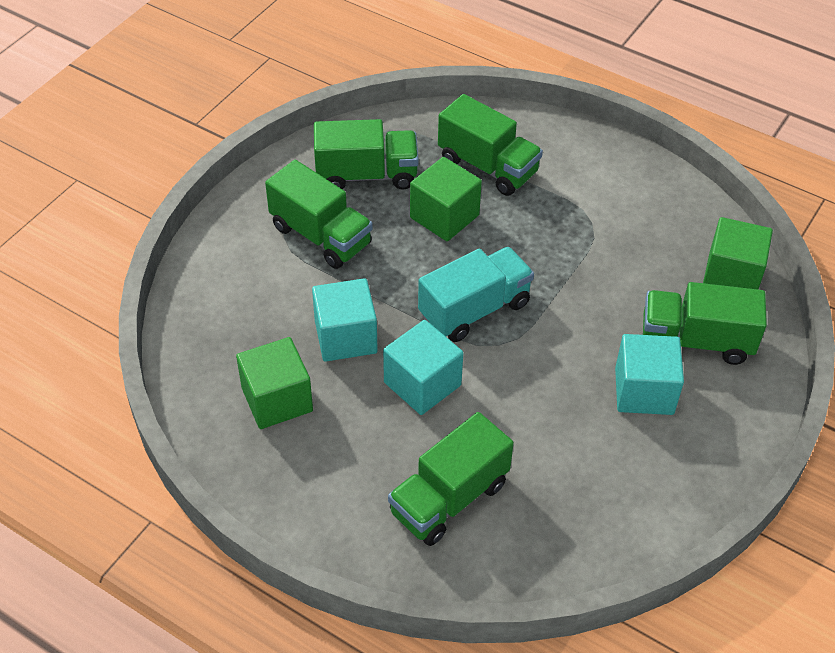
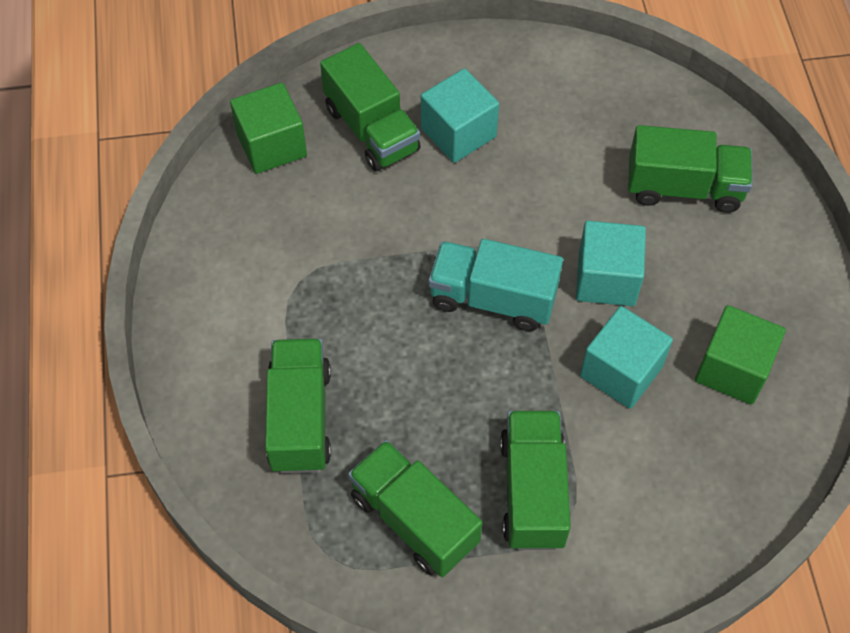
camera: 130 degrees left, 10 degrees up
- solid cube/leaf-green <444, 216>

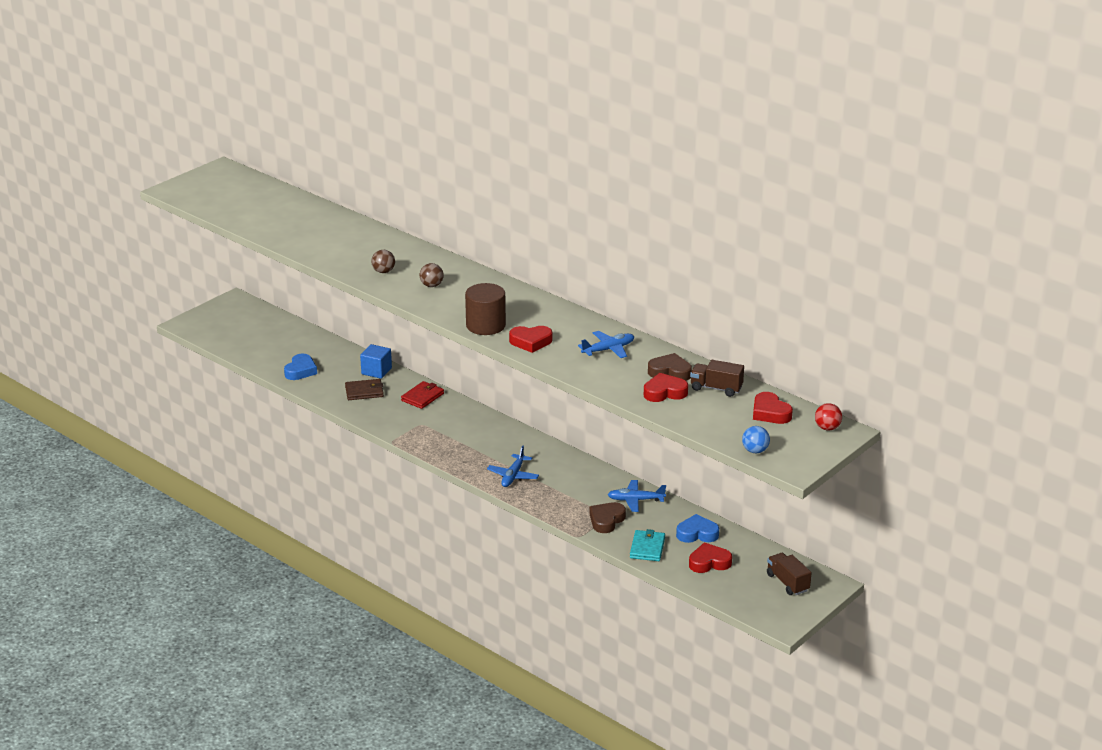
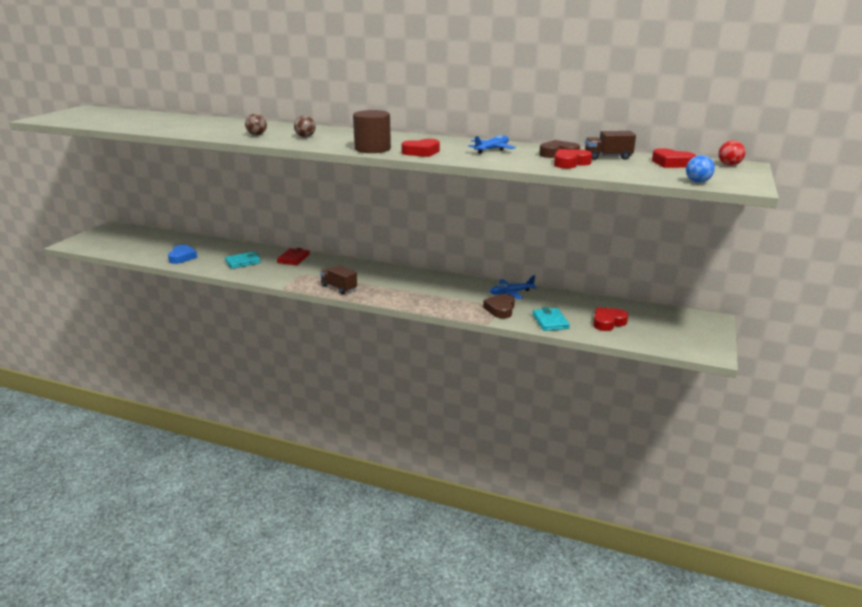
camera: 20 degrees left, 5 degrees down
~ billfold/dark brown <364, 392> to billfold/teal <243, 262>
- solid cube/cobalt <376, 371>
- toy plane/cobalt <513, 476>
- heart/cobalt <697, 533>
~ truck/dark brown <787, 583> to <339, 288>

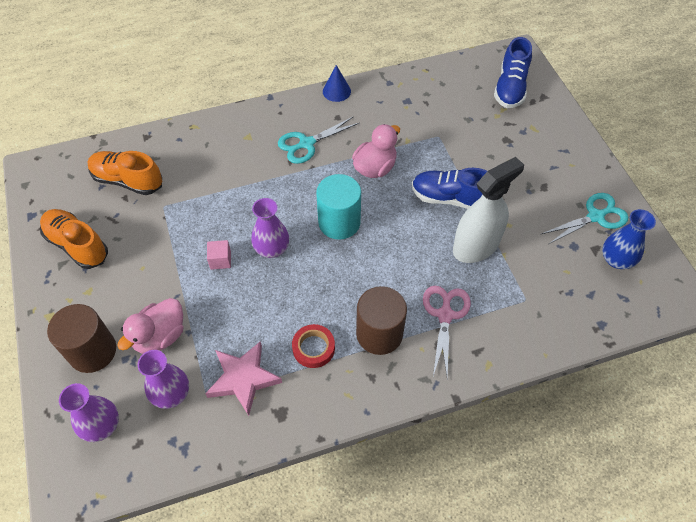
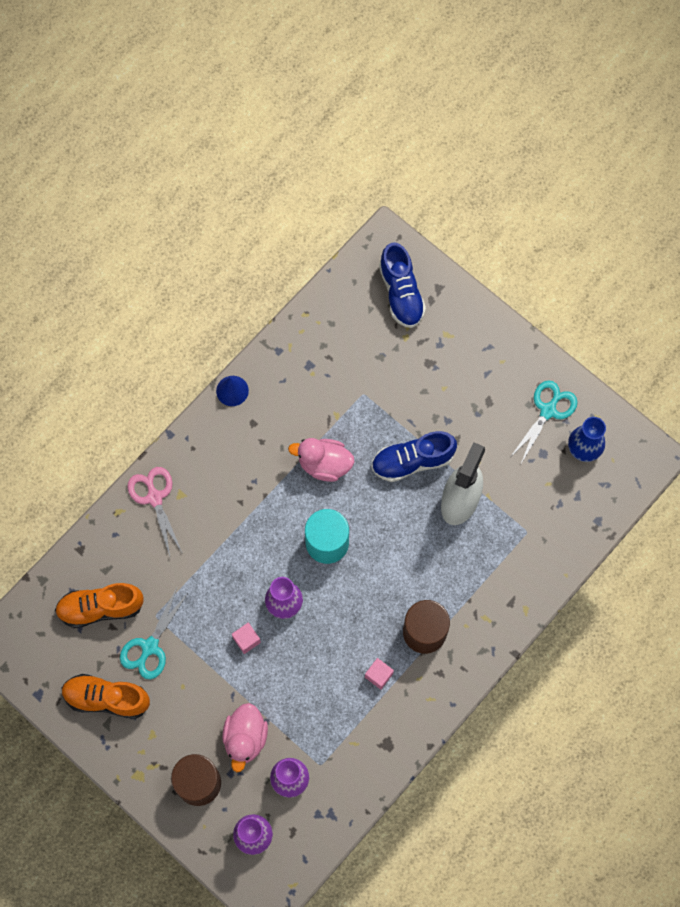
camera: 30 degrees left, 15 degrees up
- five-pointed star/rosy <243, 379>
~ scissors/teal <307, 144> to <150, 647>
~ roll of tape/red <313, 348> to solid cube/rosy <378, 675>
~ rubber duck/rosy <375, 168> = <324, 464> 90 degrees counterclockwise
~ scissors/rosy <445, 315> to <154, 498>

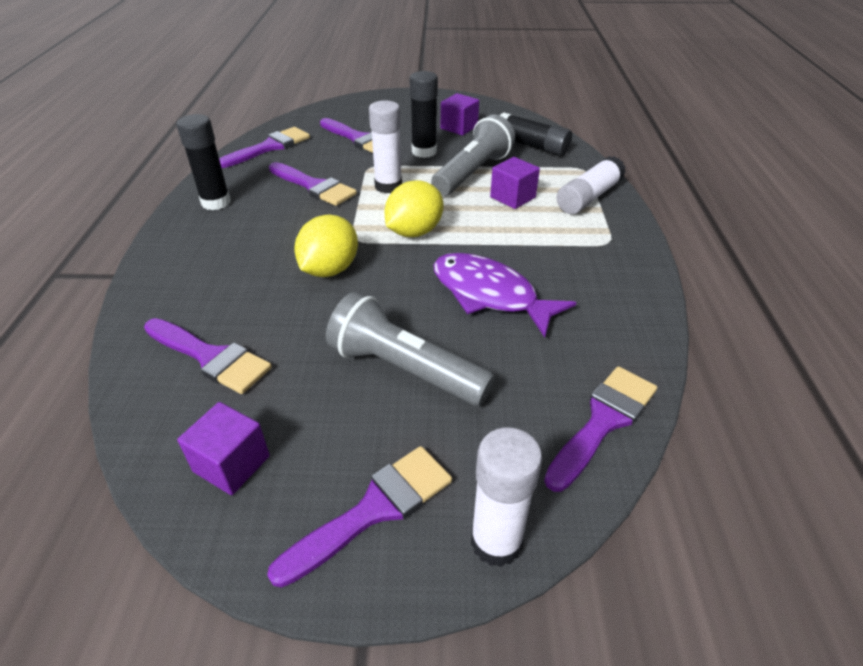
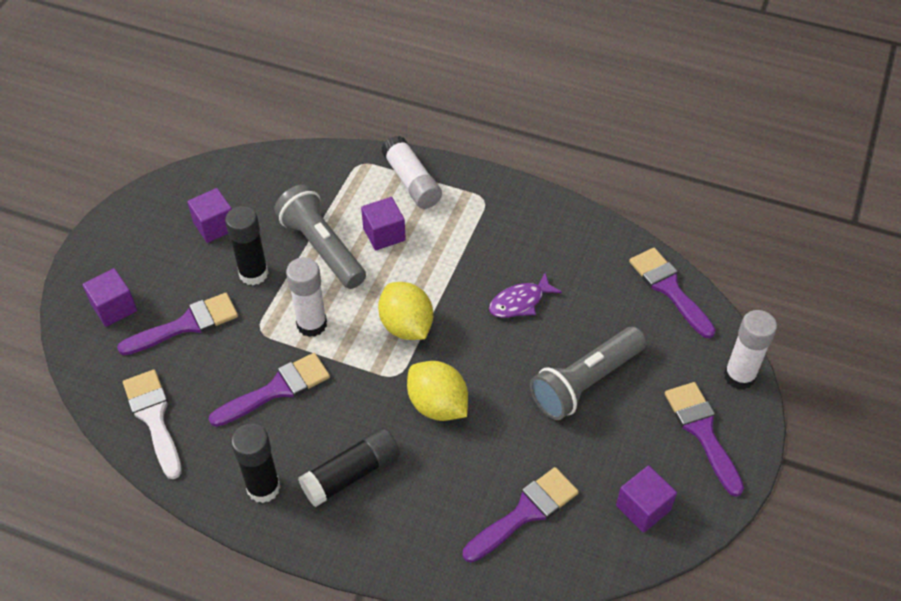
camera: 70 degrees left, 10 degrees up
~ brush/violet <269, 147> to brush/white <154, 418>
~ fish/violet <489, 294> = <520, 302> x0.60
~ stick of glue/jet-black <531, 146> to <351, 474>
+ solid cube/violet <114, 308>

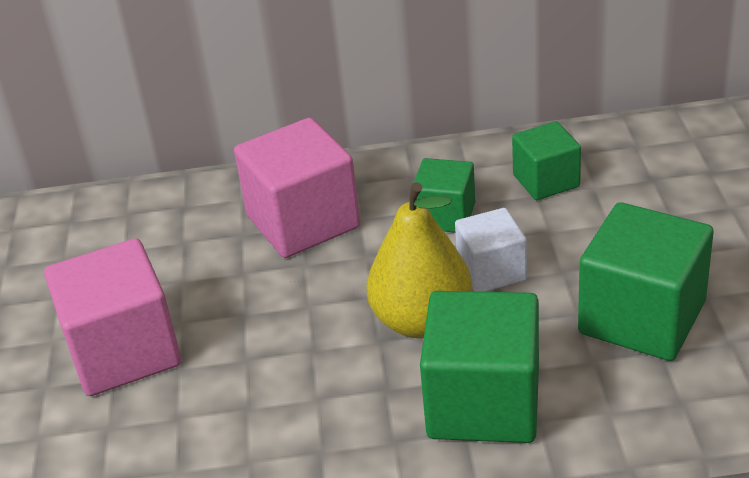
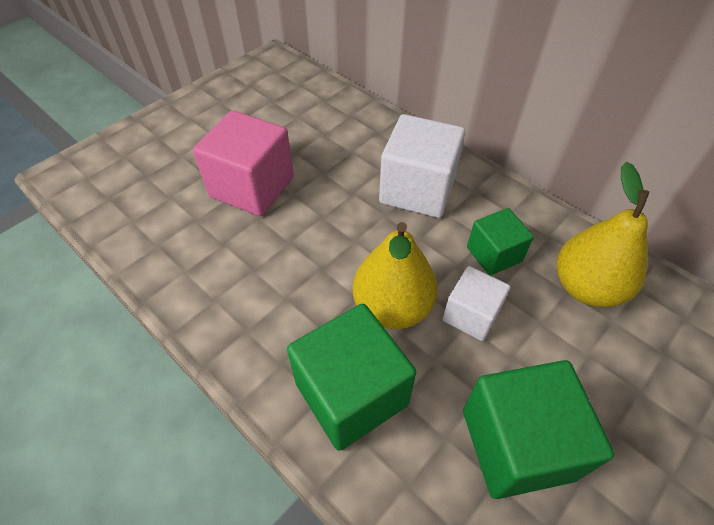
camera: 45 degrees right, 15 degrees up
~ solid cube/rosy <303, 222> to solid cube/white <417, 190>
~ solid cube/leaf-green <546, 181> to toy pear/golden <586, 287>

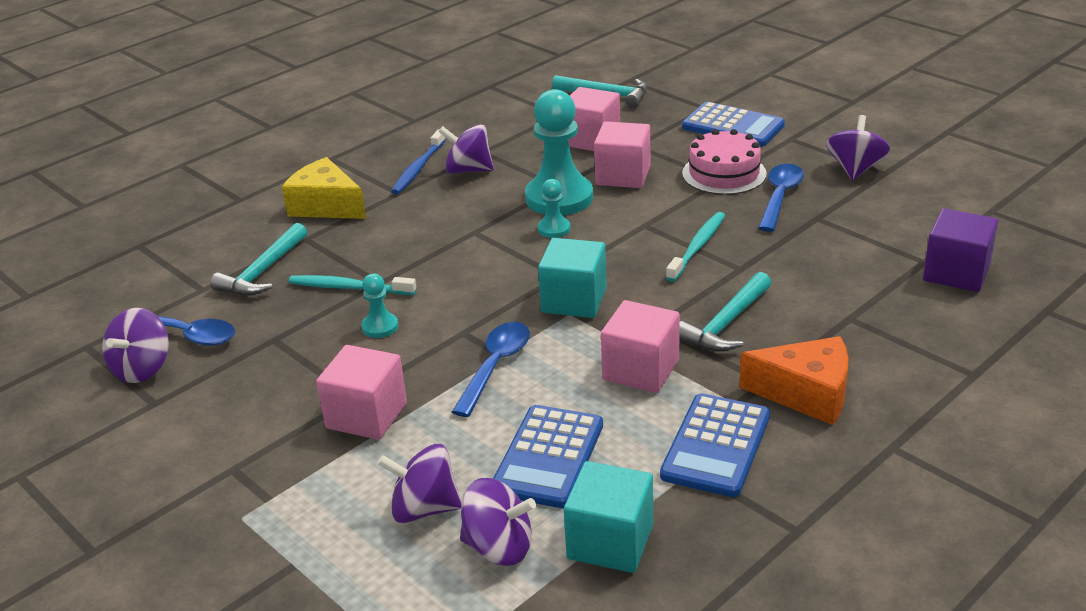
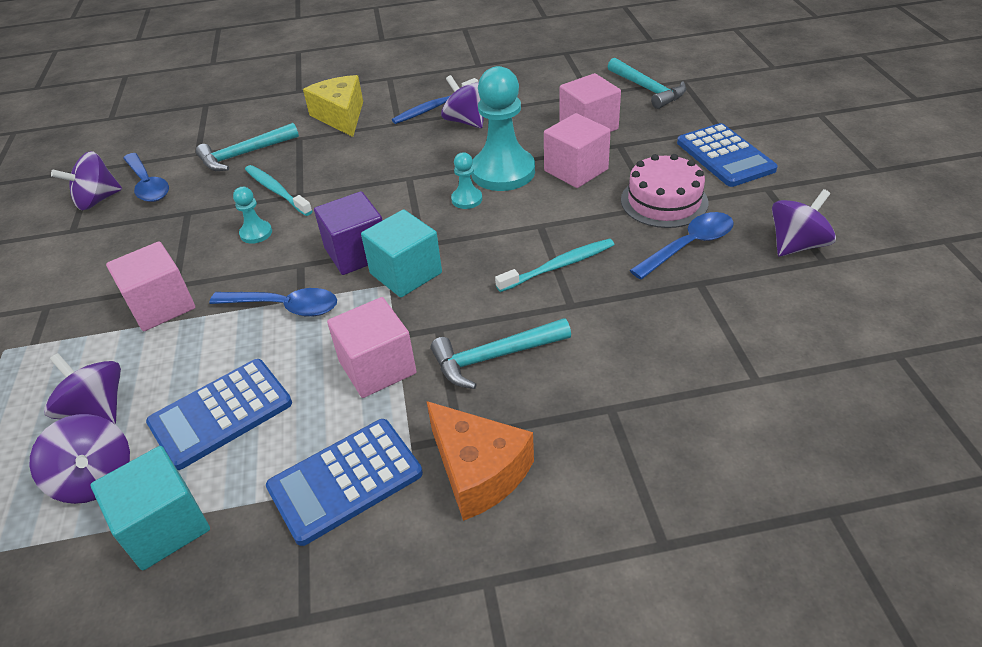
camera: 35 degrees right, 10 degrees up
~ teaspoon/cobalt <495, 366> = <285, 307> 45 degrees clockwise
~ solid cube/violet <956, 273> to <357, 253>

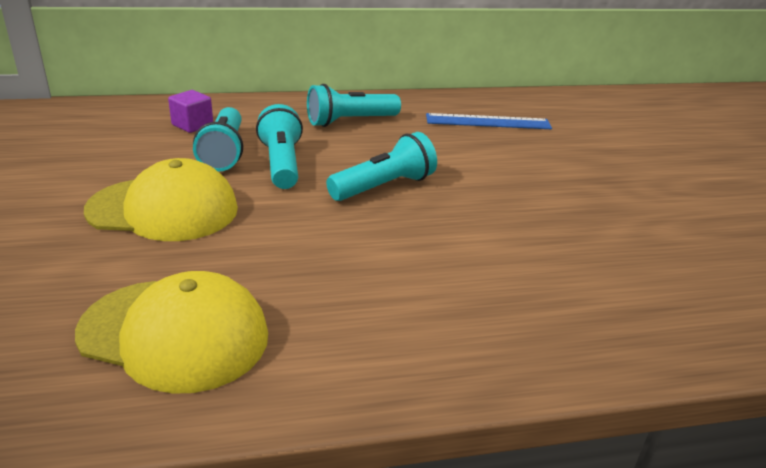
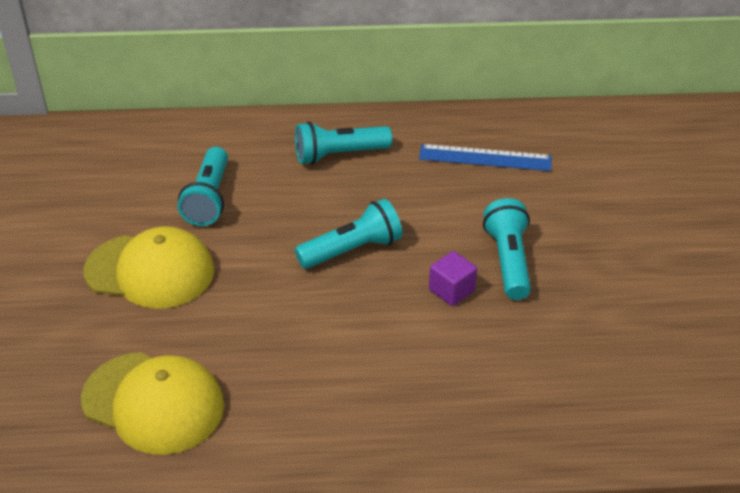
camera: 10 degrees right, 10 degrees up
~ solid cube/violet <192, 125> to <451, 290>
~ flashlight/teal <282, 164> to <508, 261>

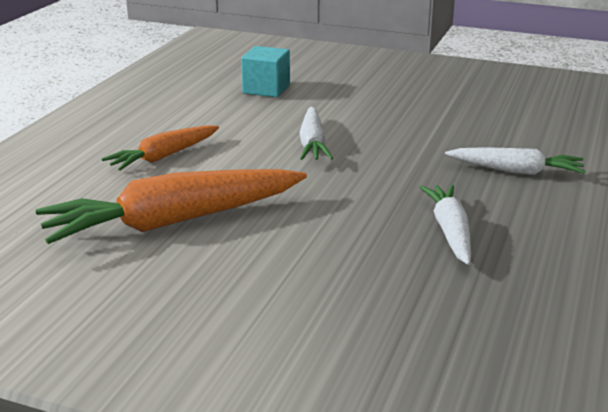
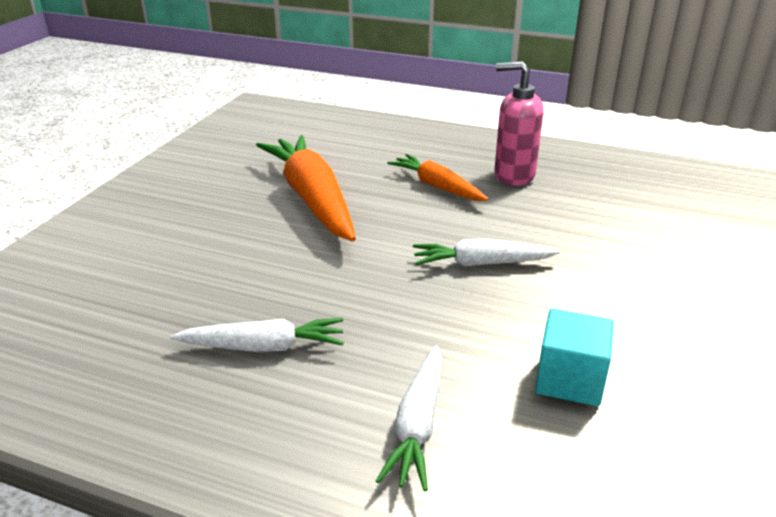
camera: 90 degrees right, 5 degrees up
~ solid cube/teal <266, 89> to <569, 380>
+ soap dispenser/rosy <513, 175>

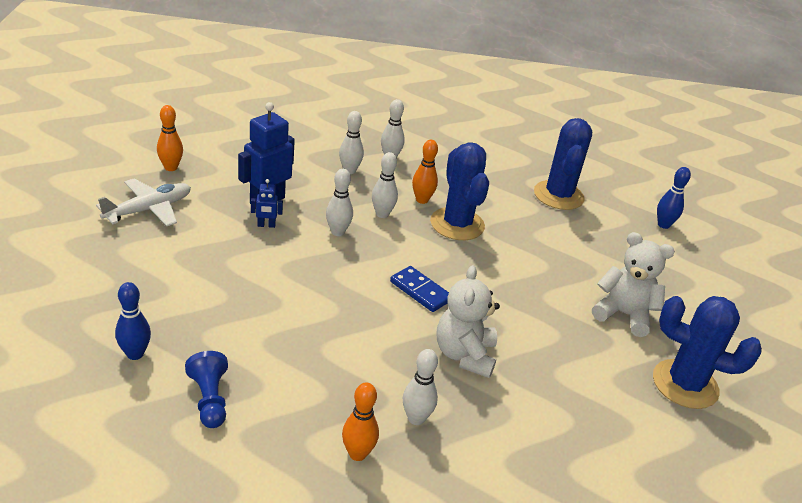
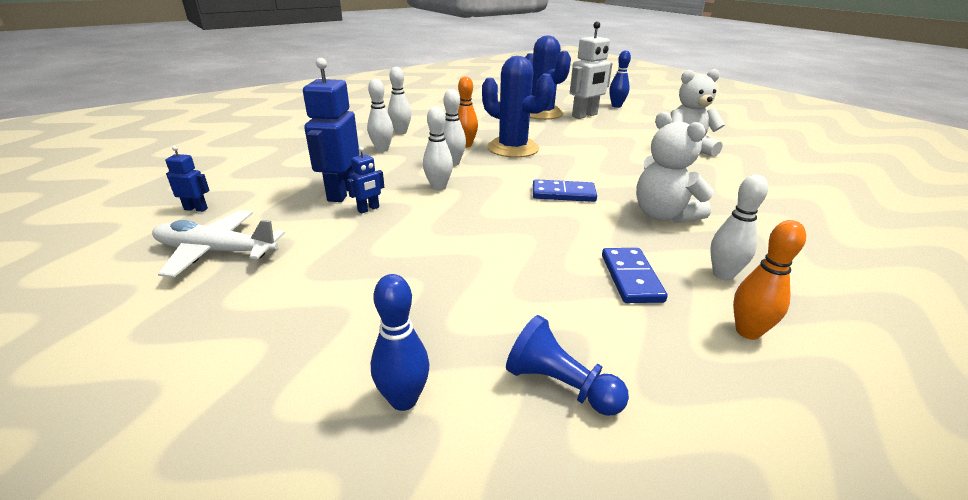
camera: 35 degrees left, 5 degrees down
~ toy plane/white <149, 209> = <216, 251> 90 degrees counterclockwise
~ skittle/bright orange <171, 167> to robot figure/cobalt <196, 209>
- saguaro cactus/cobalt <685, 384>
+ robot figure/white <585, 115>
+ domino piece/cobalt <631, 278>

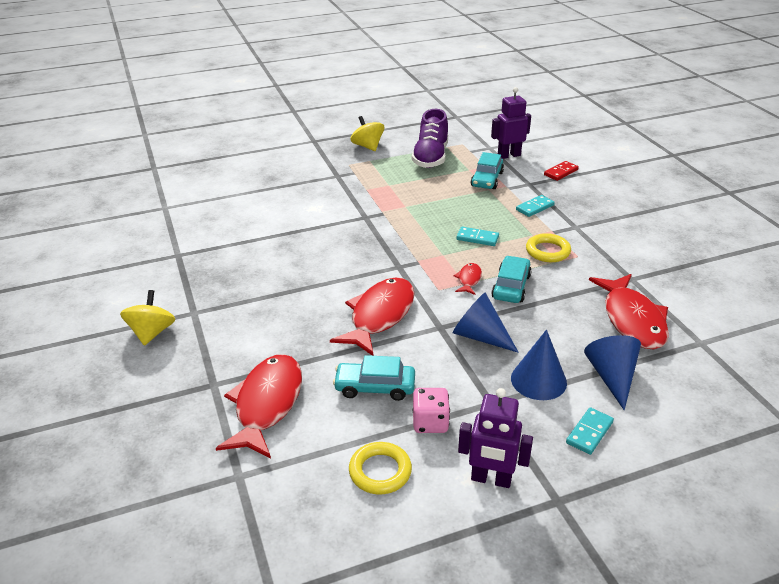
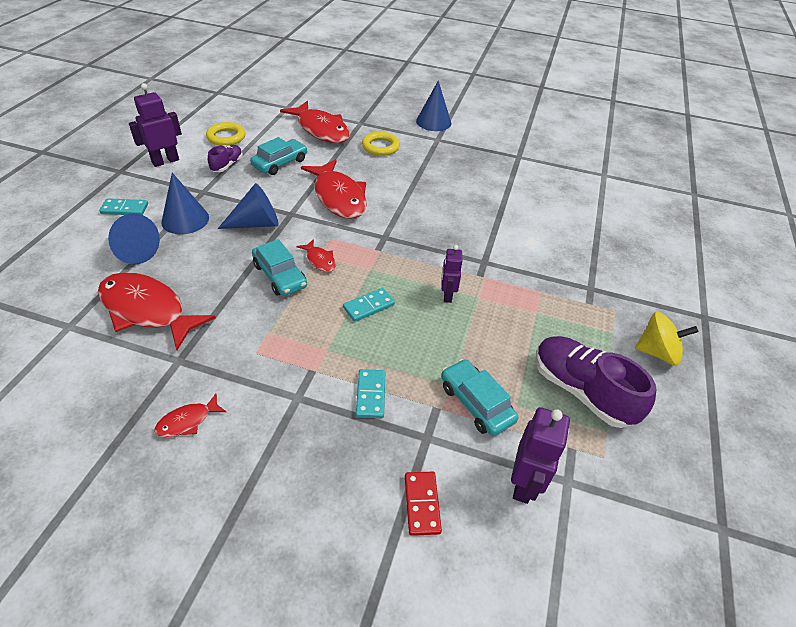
camera: 125 degrees right, 10 degrees up
~ spinning top/golden <152, 333> to solid cone/cobalt <433, 122>
~ die/rosy <430, 423> to sneaker/violet <227, 165>
~ torus/golden <547, 251> to <380, 147>
~ domino piece/teal <589, 432> = <124, 209> 75 degrees counterclockwise
+ fish/red <187, 421>
+ robot figure/violet <447, 295>

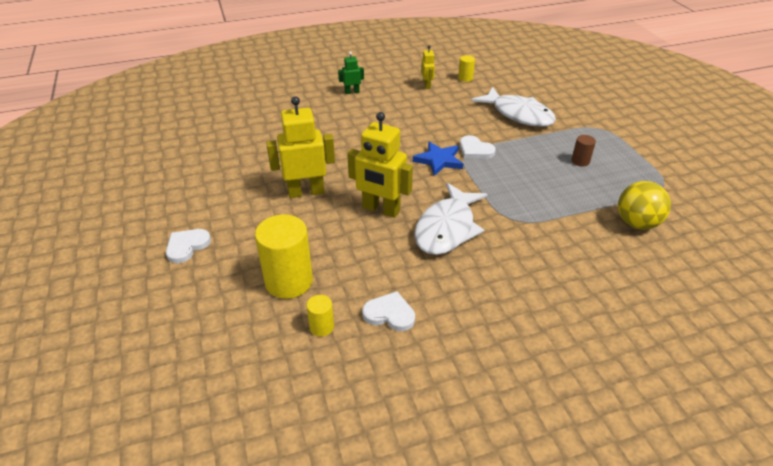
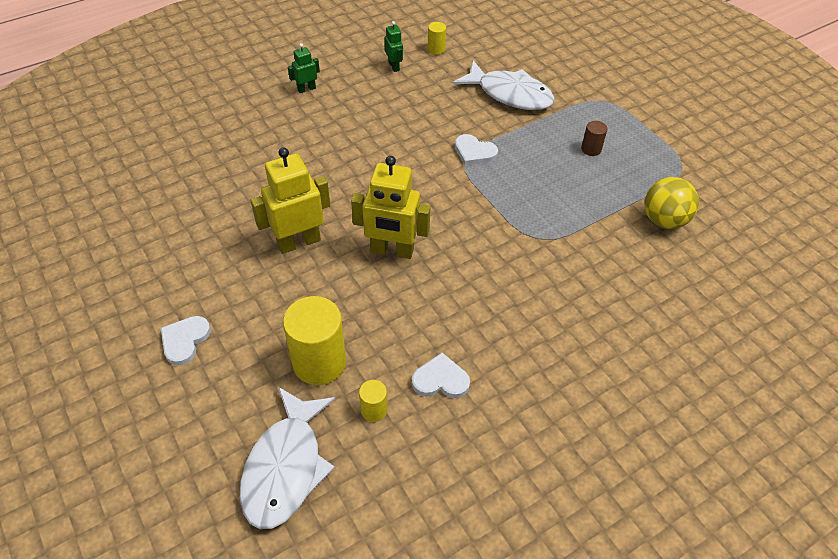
camera: 15 degrees left, 10 degrees up
- five-pointed star/cobalt <439, 160>
~ fish/white <447, 228> to <286, 467>
~ robot figure/golden <427, 85> to robot figure/leaf-green <394, 66>

